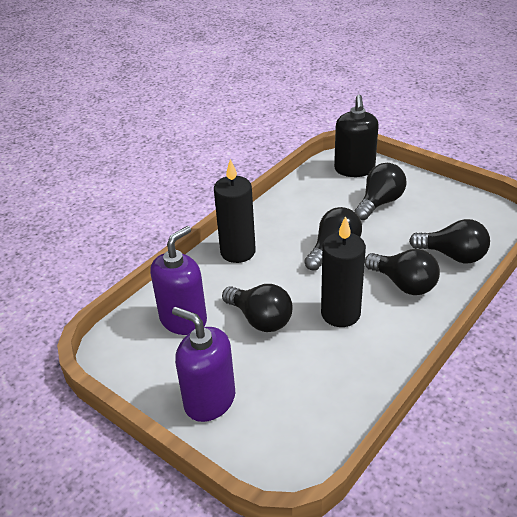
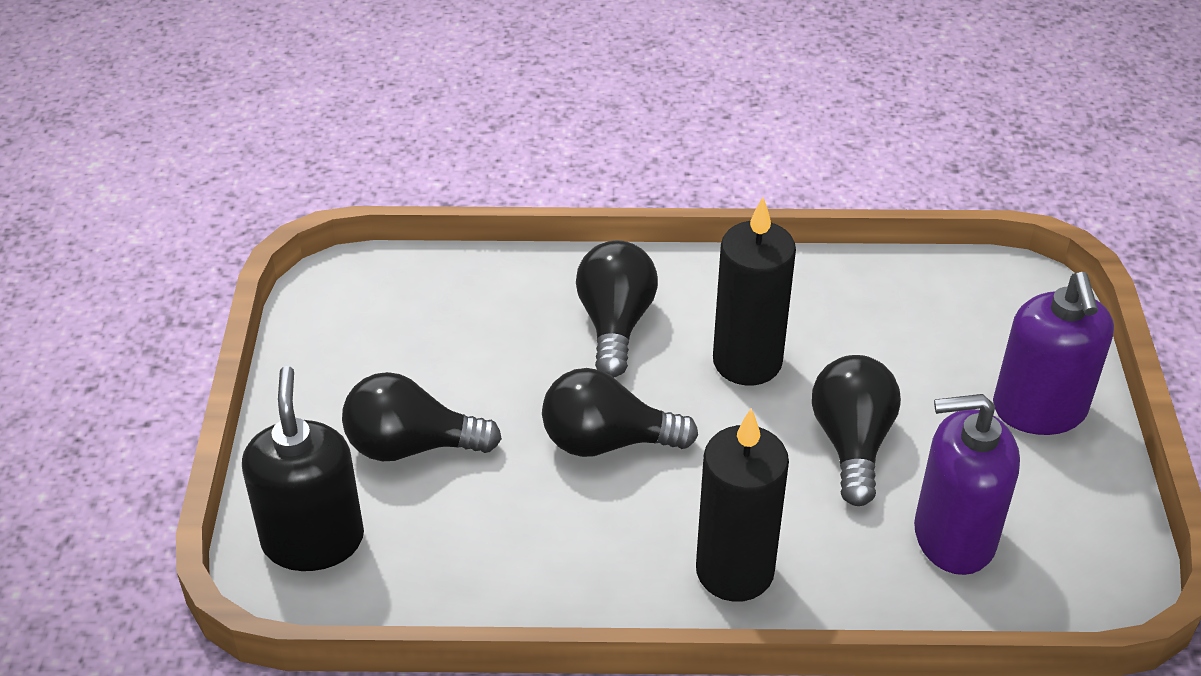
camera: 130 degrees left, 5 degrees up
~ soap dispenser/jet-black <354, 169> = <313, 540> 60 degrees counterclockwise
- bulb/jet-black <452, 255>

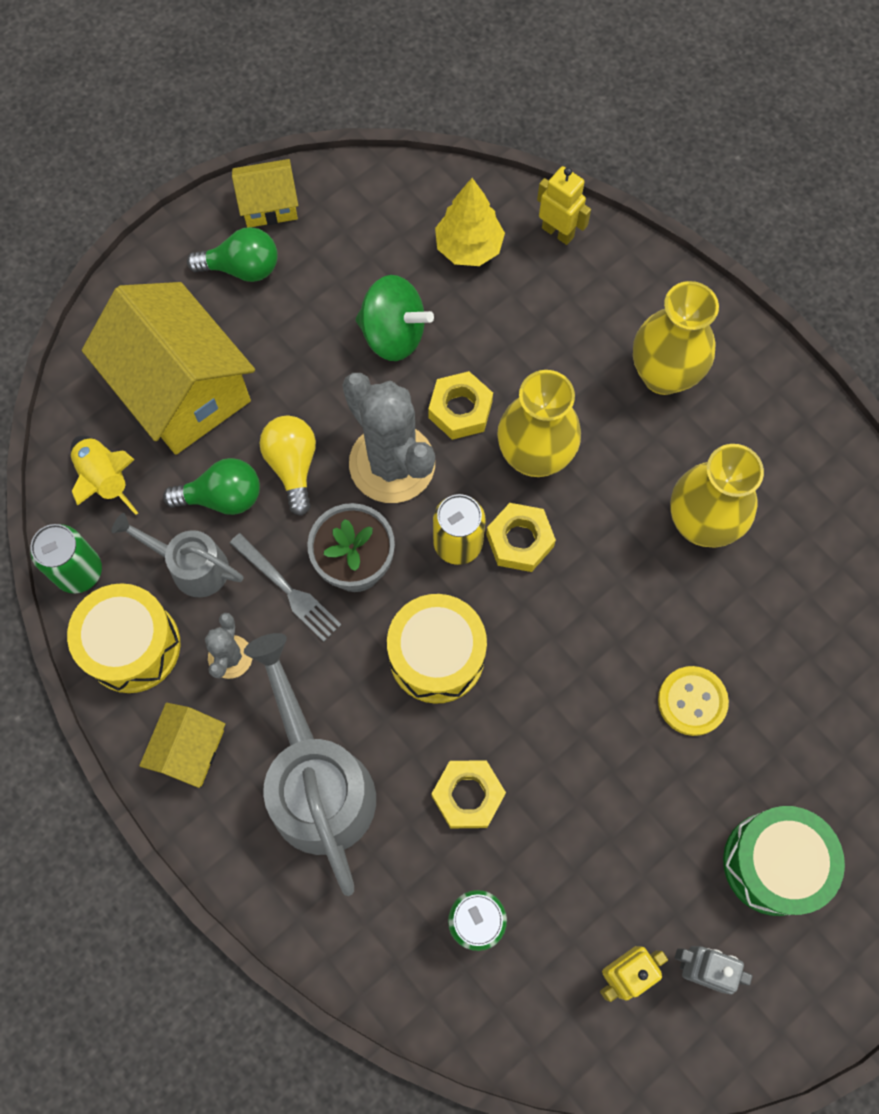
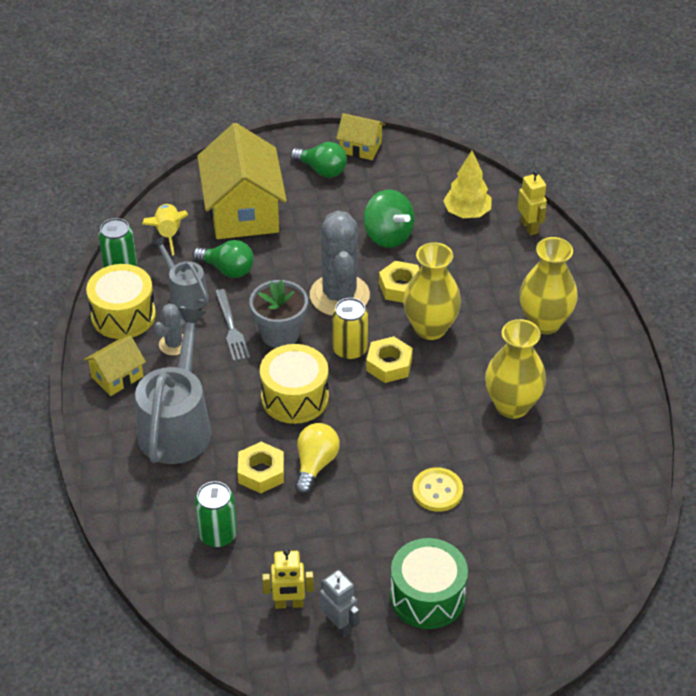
camera: 30 degrees right, 25 degrees down
~ bulb/golden <293, 466> to <315, 464>

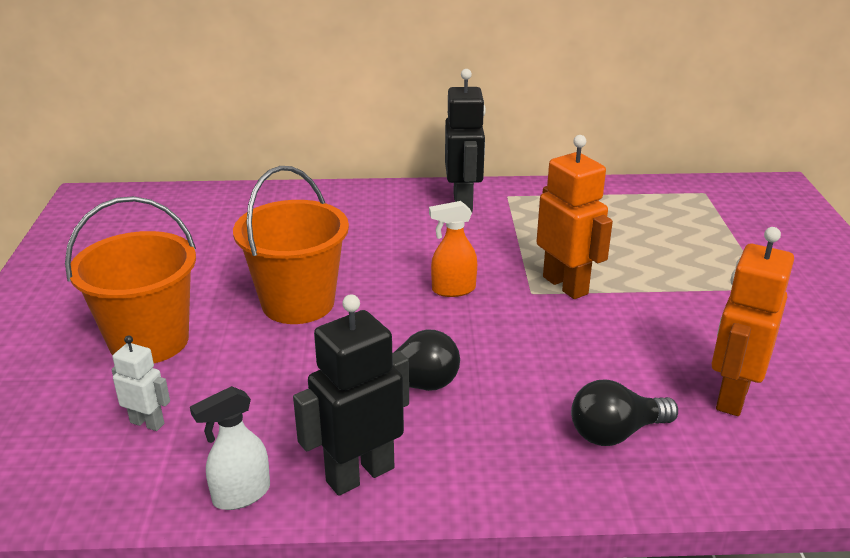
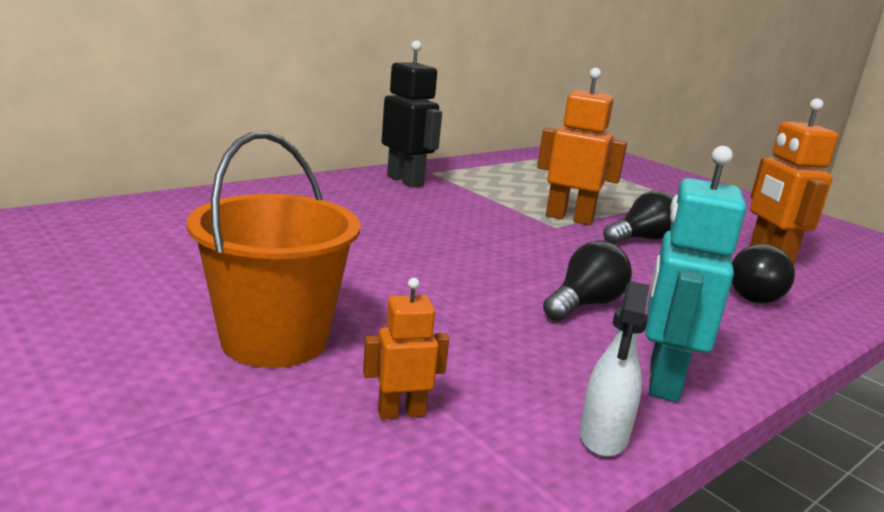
camera: 40 degrees left, 10 degrees down
~ robot figure/white <147, 423> to robot figure/bright orange <401, 412>
- bucket/bright orange <298, 303>
~ robot figure/jet-black <359, 474> to robot figure/teal <662, 380>
- spray bottle/bright orange <453, 290>
+ bulb/jet-black <641, 239>

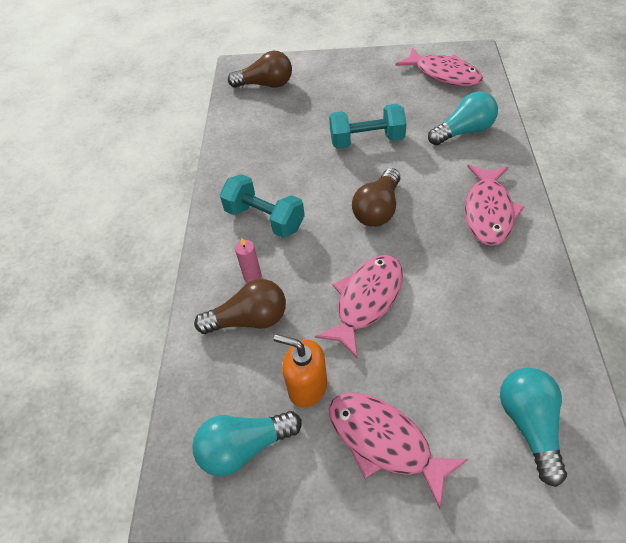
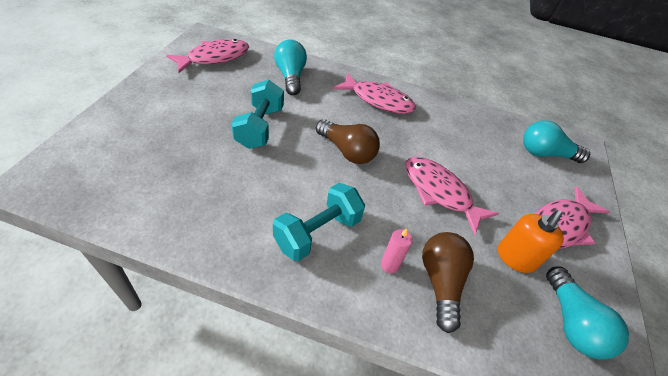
camera: 85 degrees left, 5 degrees down
- bulb/dark brown <266, 84>

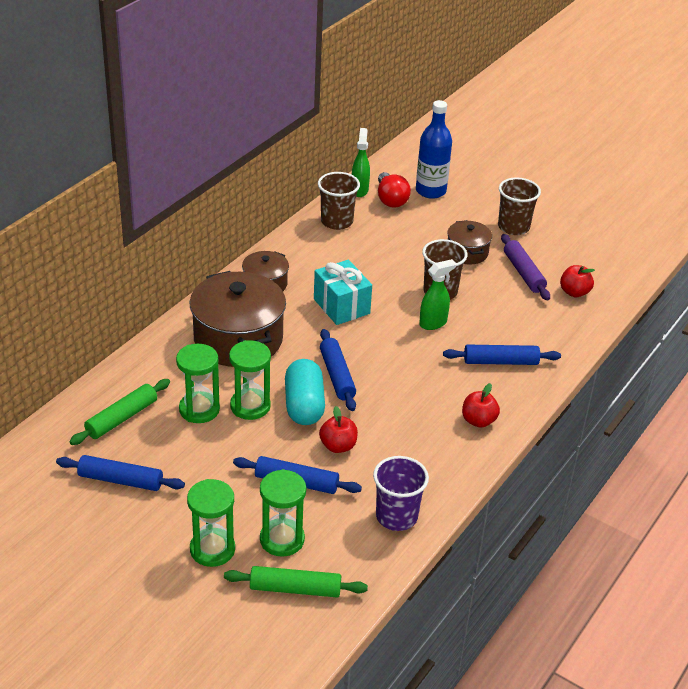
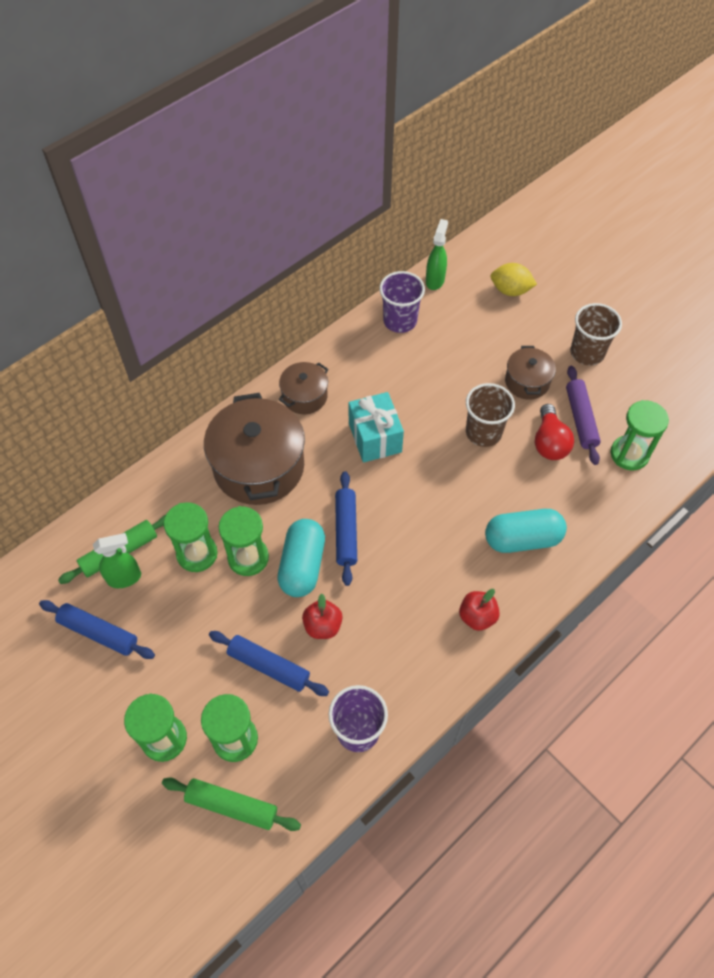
camera: 15 degrees right, 20 degrees up
~ beaker/dark brown <337, 221> to beaker/violet <400, 321>
~ bulb/red <391, 199> to <549, 442>
~ flask/cobalt <430, 191> to toy lemon/golden <510, 290>
~ spray bottle/leaf-green <433, 323> to <125, 578>
~ pastry roller/cobalt <500, 361> to capsule/teal <522, 539>
~ toy apple/red <574, 292> to sand timer/leaf-green <629, 454>

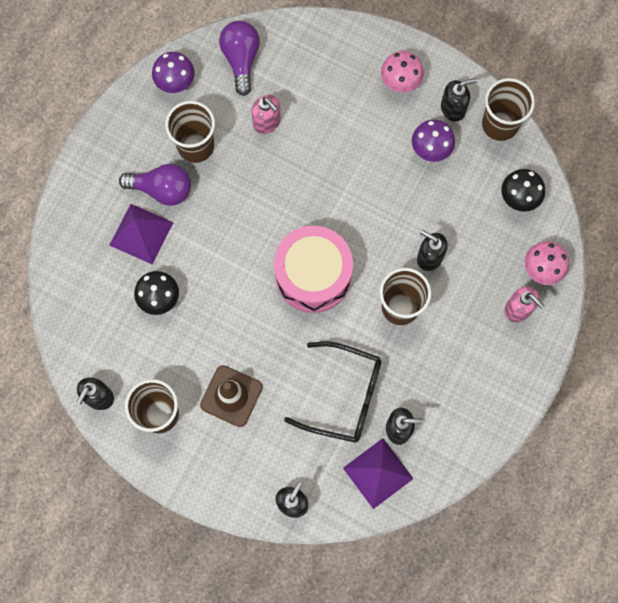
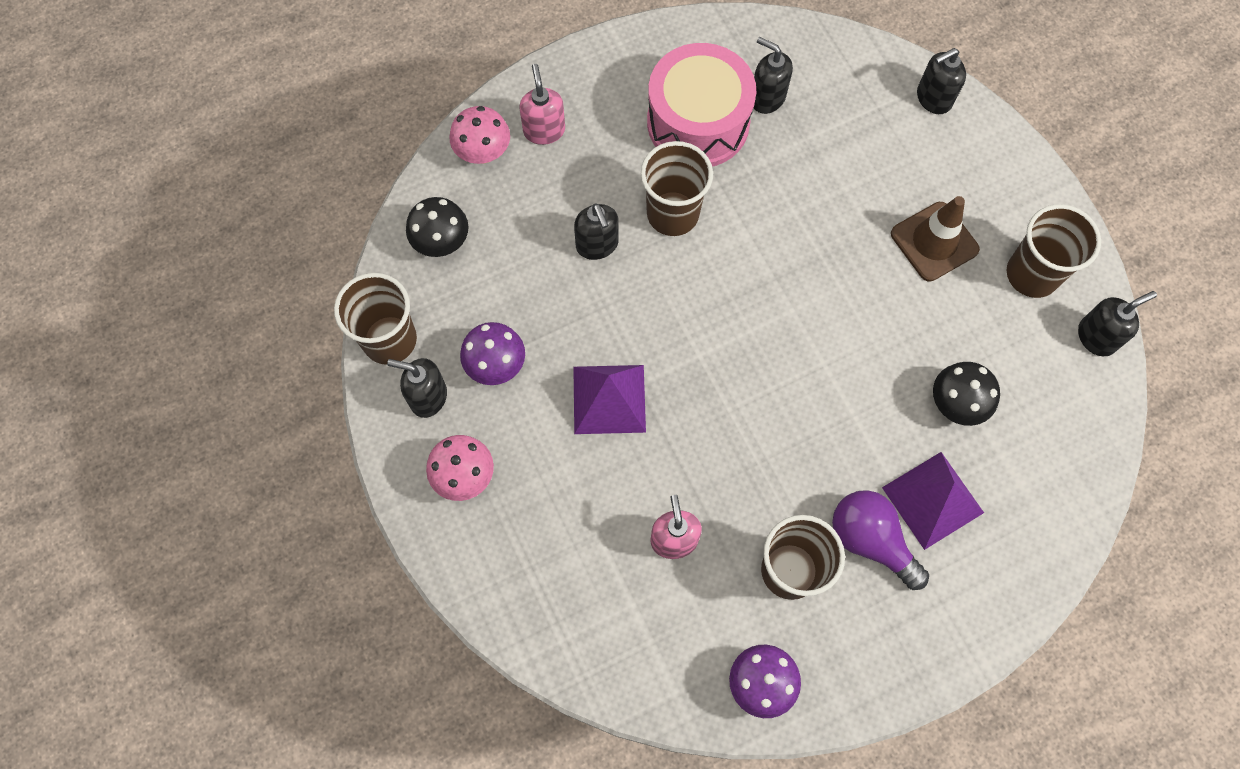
camera: 145 degrees left, 5 degrees down
- bulb/violet <241, 59>
~ snare drum/rosy <313, 275> to <698, 122>
- eyeglasses/jet-black <344, 396>
~ pyramid shape/violet <378, 473> to <609, 399>

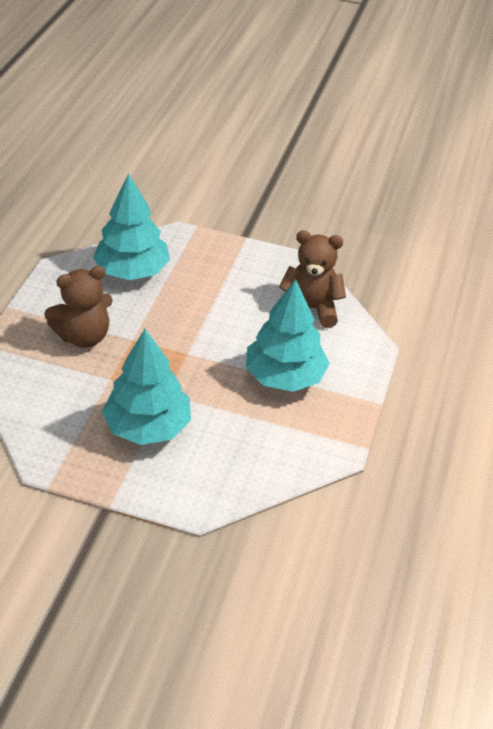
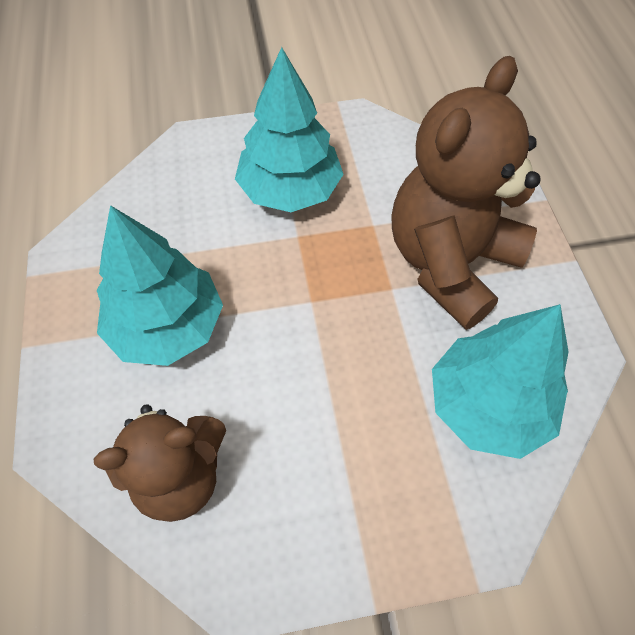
camera: 155 degrees right, 15 degrees up
~ teddy bear/dark brown <84, 336> = <450, 263> x1.58

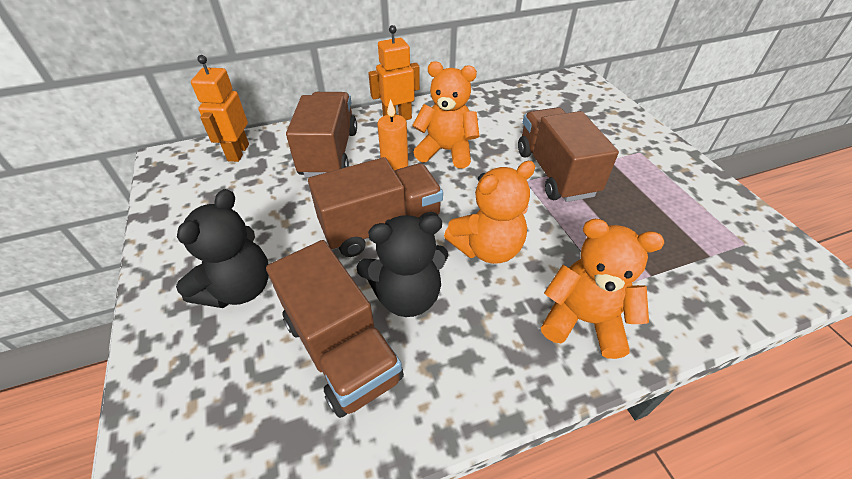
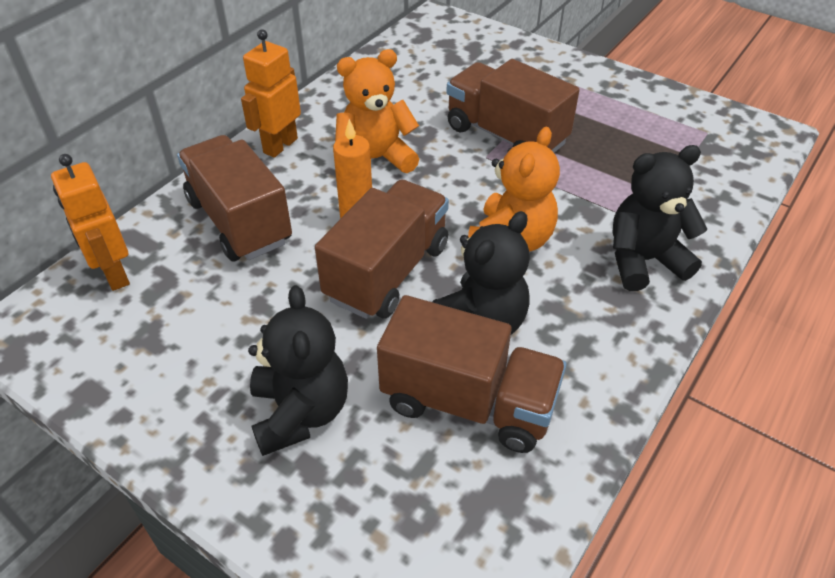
camera: 35 degrees left, 0 degrees up
~ teddy bear/bright orange <583, 320> to teddy bear/jet-black <643, 260>

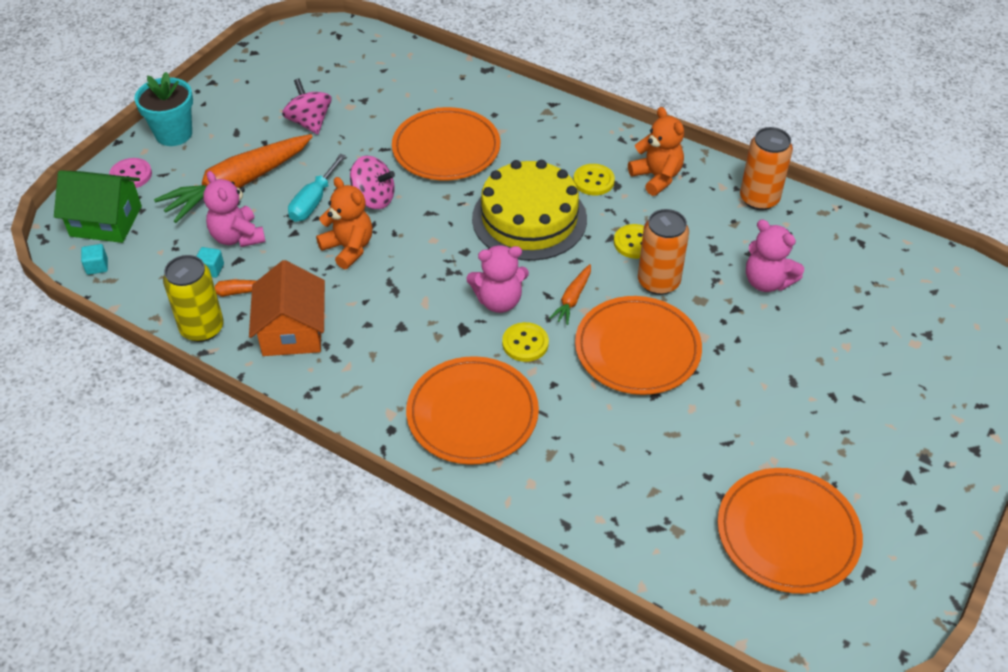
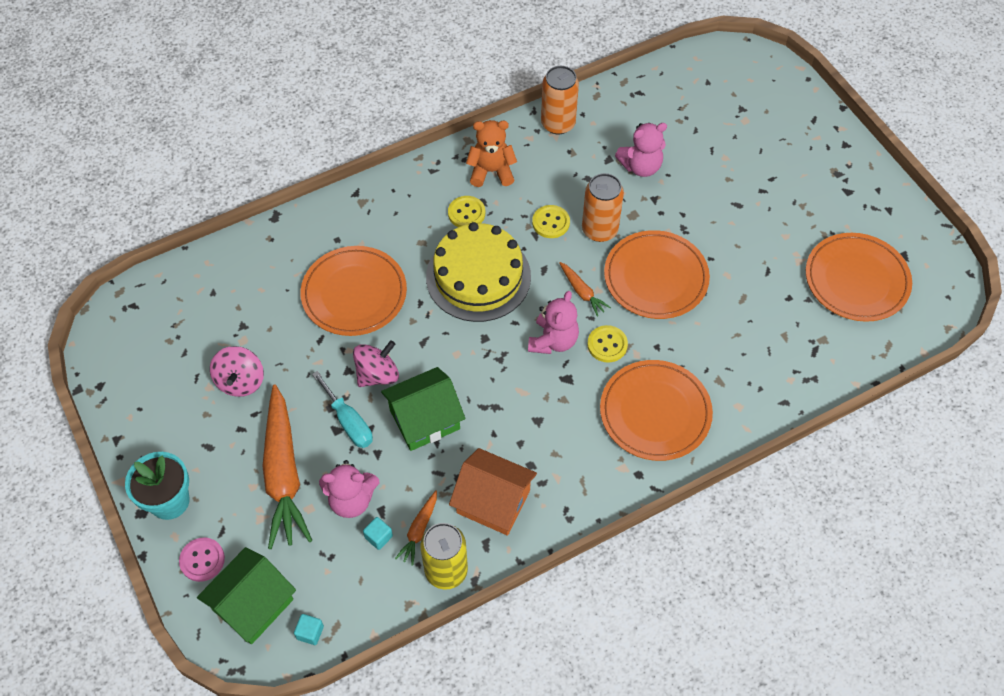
camera: 60 degrees left, 10 degrees up
~ spinning top/rosy <309, 122> = <241, 381> 90 degrees counterclockwise
~ teddy bear/bright orange <348, 248> to house/leaf-green <424, 419>

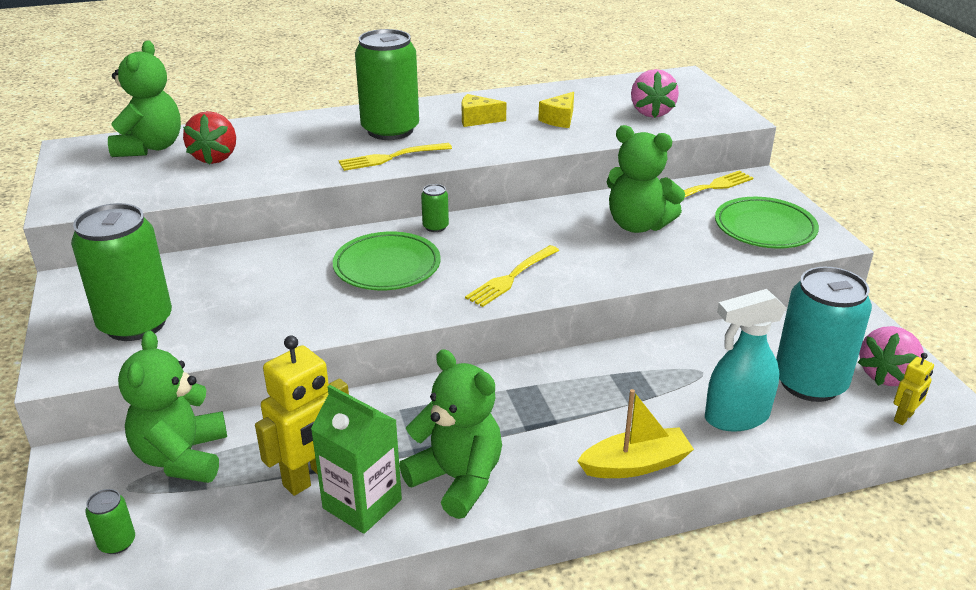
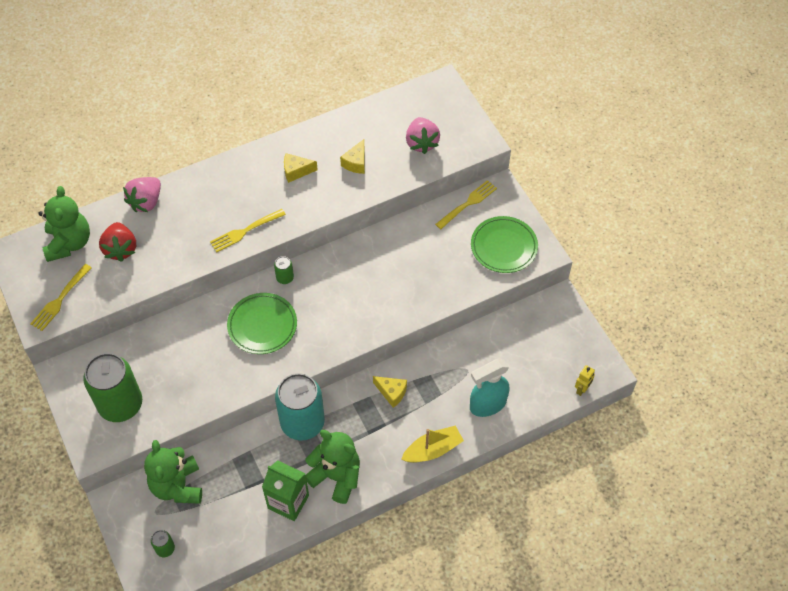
camera: 10 degrees left, 25 degrees up
- robot figure/golden <311, 478>
- tin/leaf-green <390, 130>
~ dinner fork/golden <511, 277> to <60, 299>
- teddy bear/leaf-green <638, 225>
~ tin/teal <810, 383> to <302, 422>
~ toy strawberry/rosy <887, 375> to <146, 202>
+ cheese/golden <392, 392>

